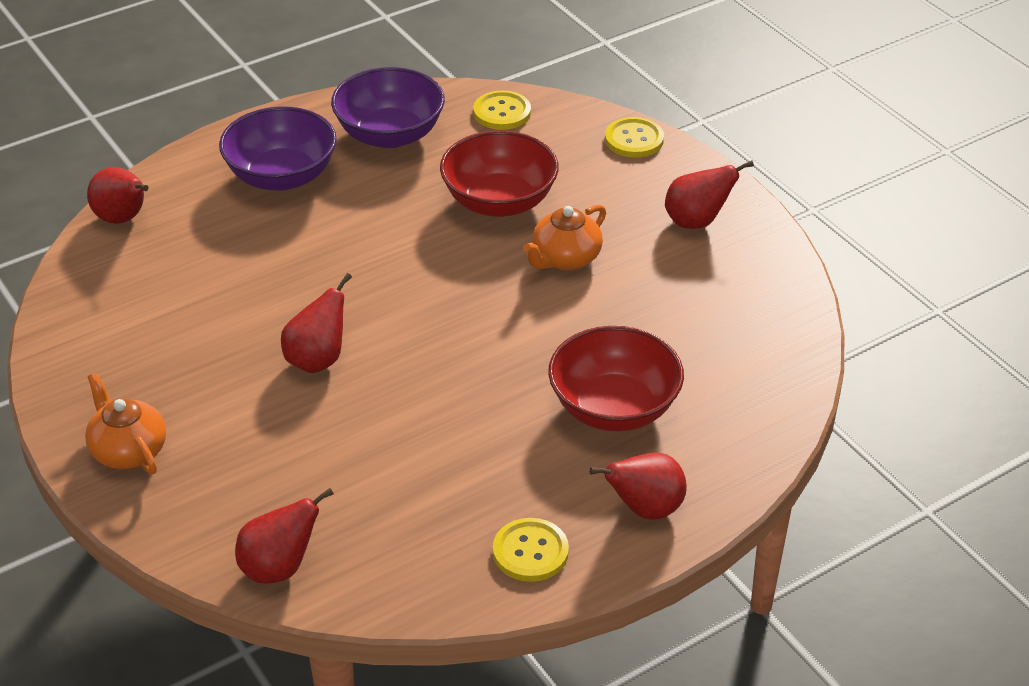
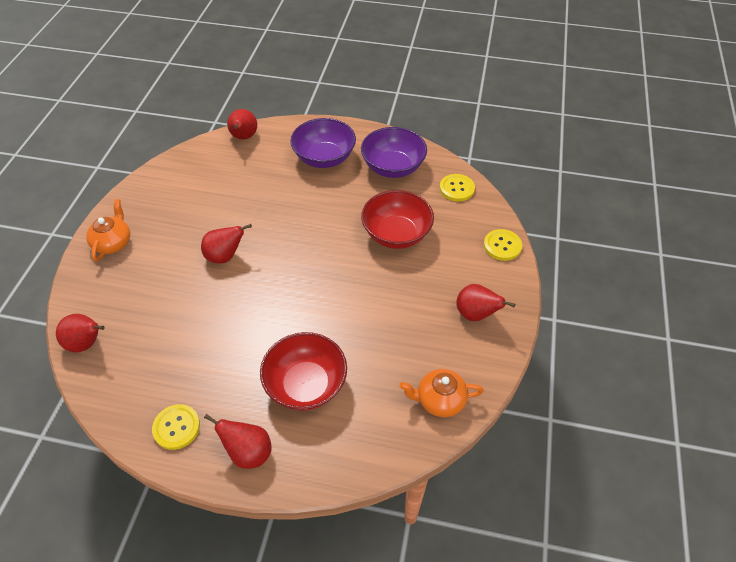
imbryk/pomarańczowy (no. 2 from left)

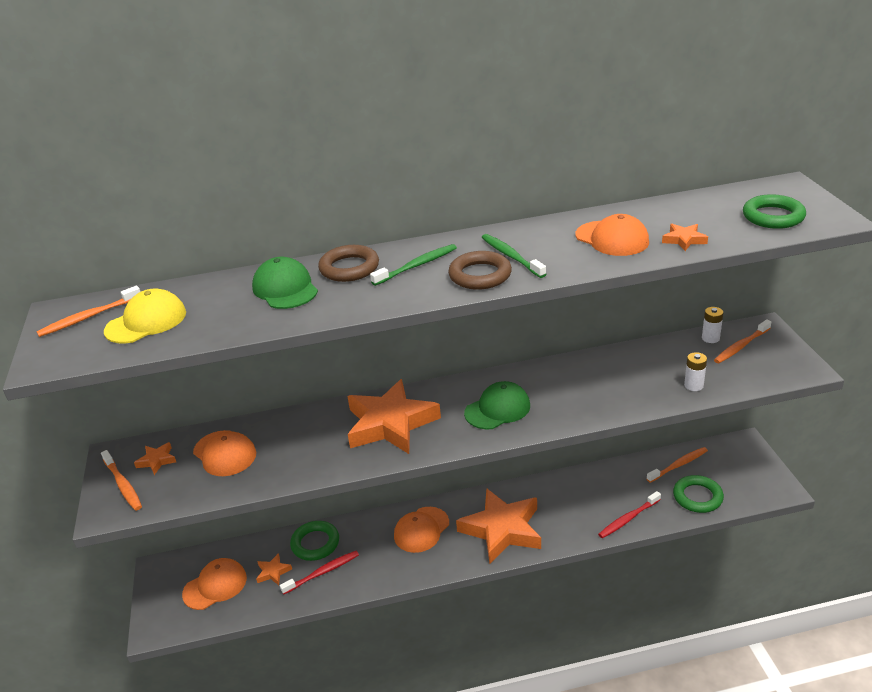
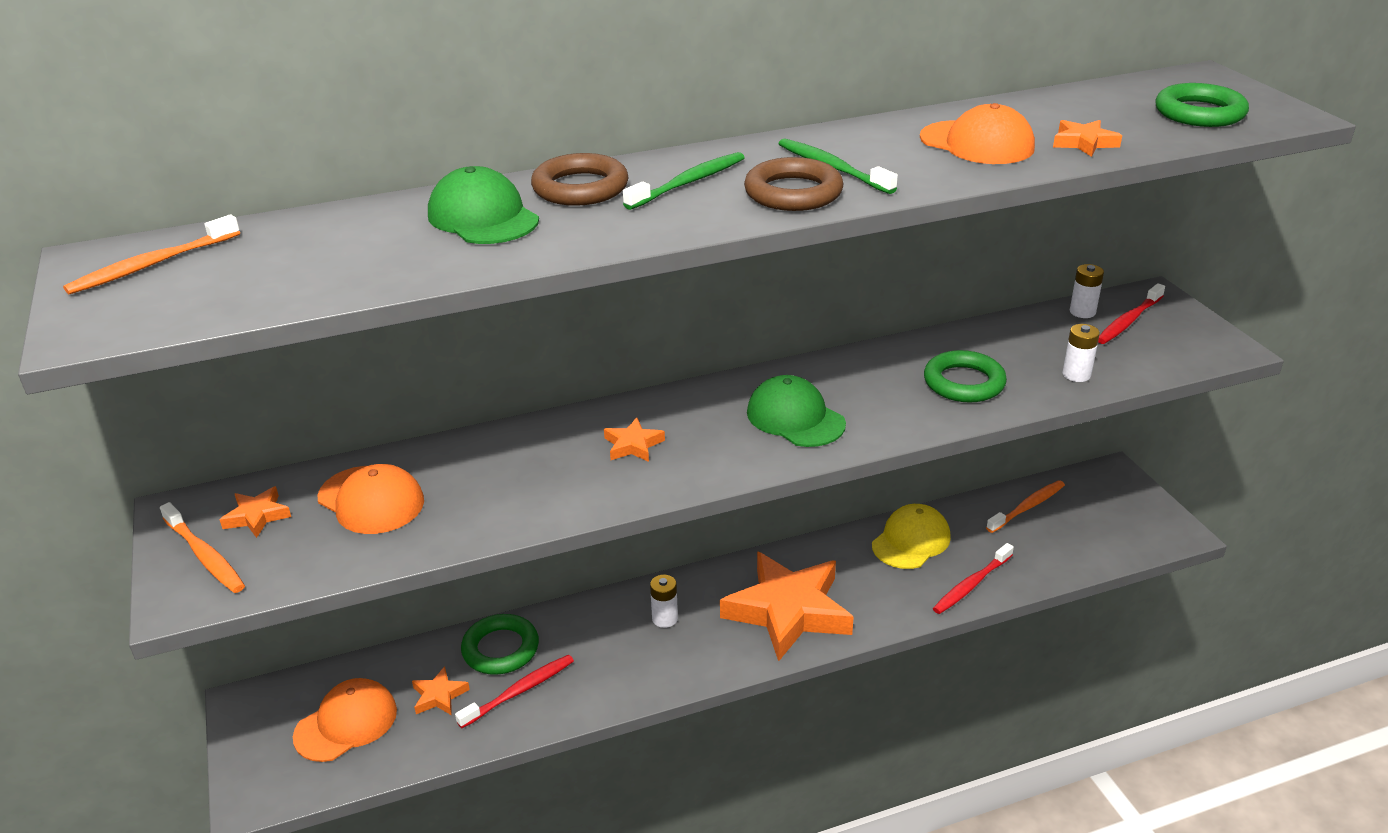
czapka/żółty
gwiazda/pomarańczowy (no. 3 from left)
bateria/biały (no. 1 from left)
czapka/zielony (no. 2 from left)
pierścień/zielony (no. 2 from left)
szczoteczka do zębów/czerwony (no. 3 from left)

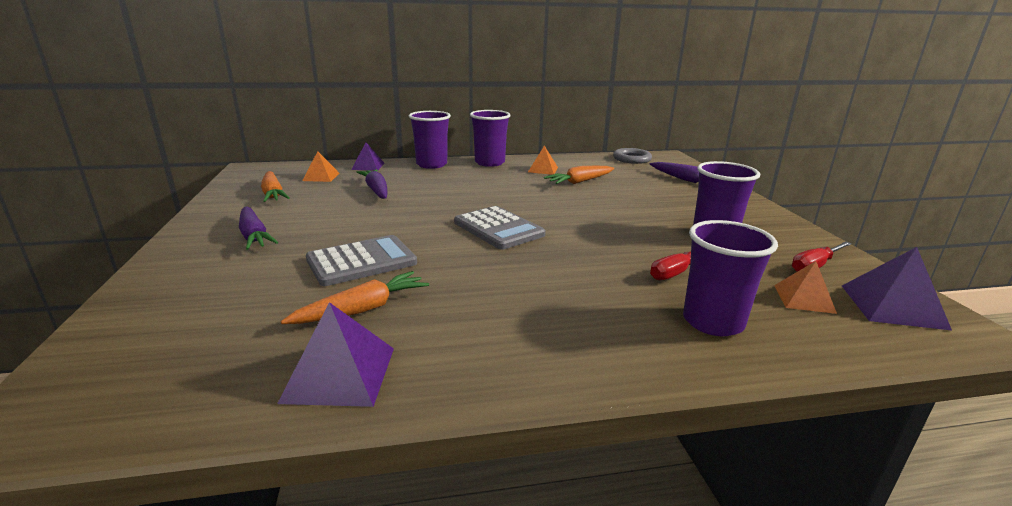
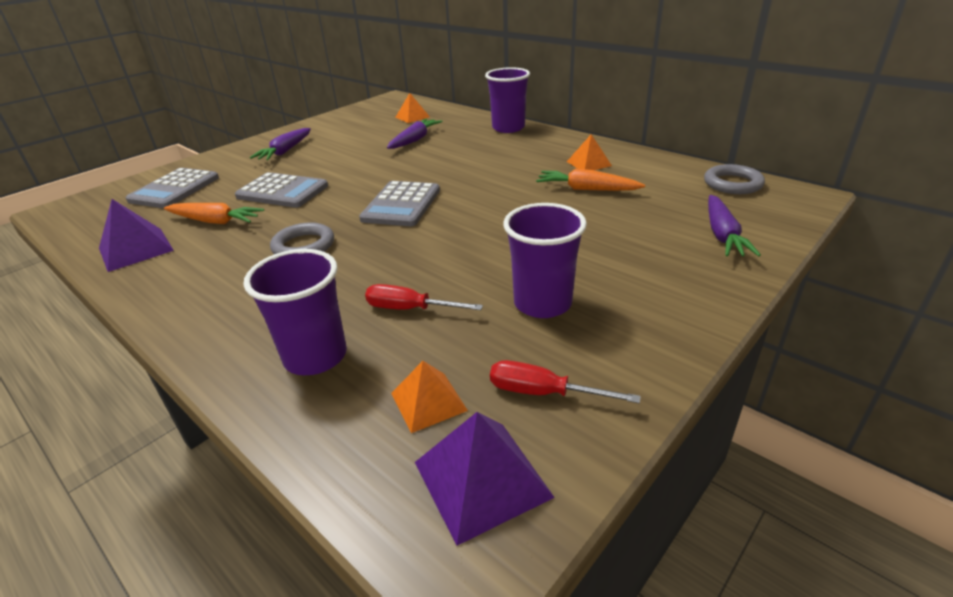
marchewka/pomarańczowy (no. 1 from left in the first image)
piramida/fioletowy (no. 2 from left in the first image)
szklanka/fioletowy (no. 2 from left in the first image)
kalkulator/szary (no. 1 from left)
pierścień/szary (no. 1 from left)

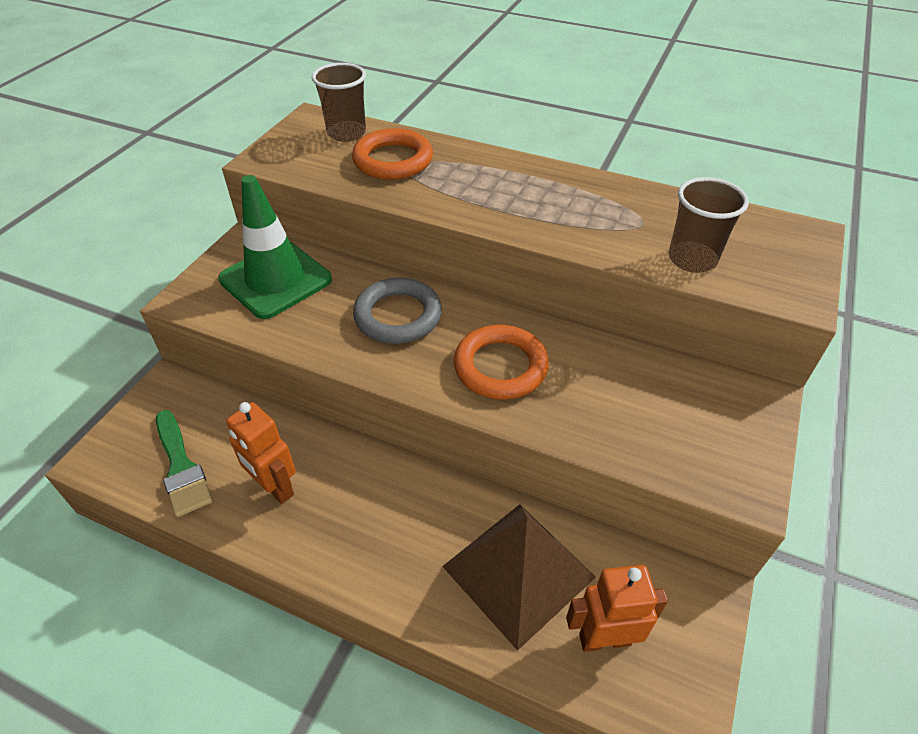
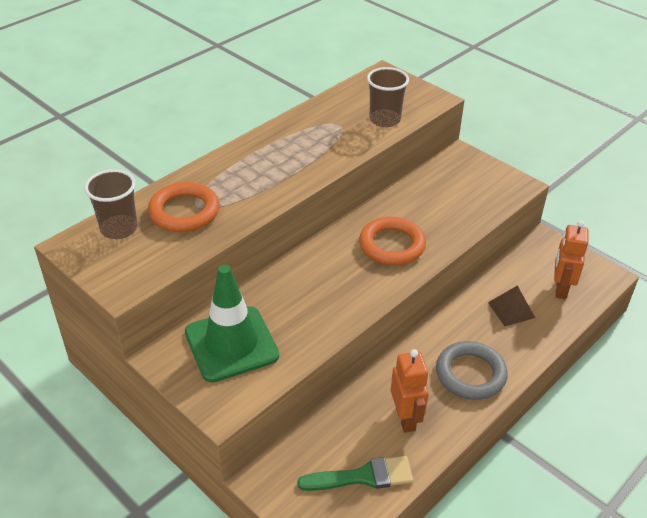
robot/pomarańczowy (no. 1 from left)
pierścień/szary
piramida/brązowy

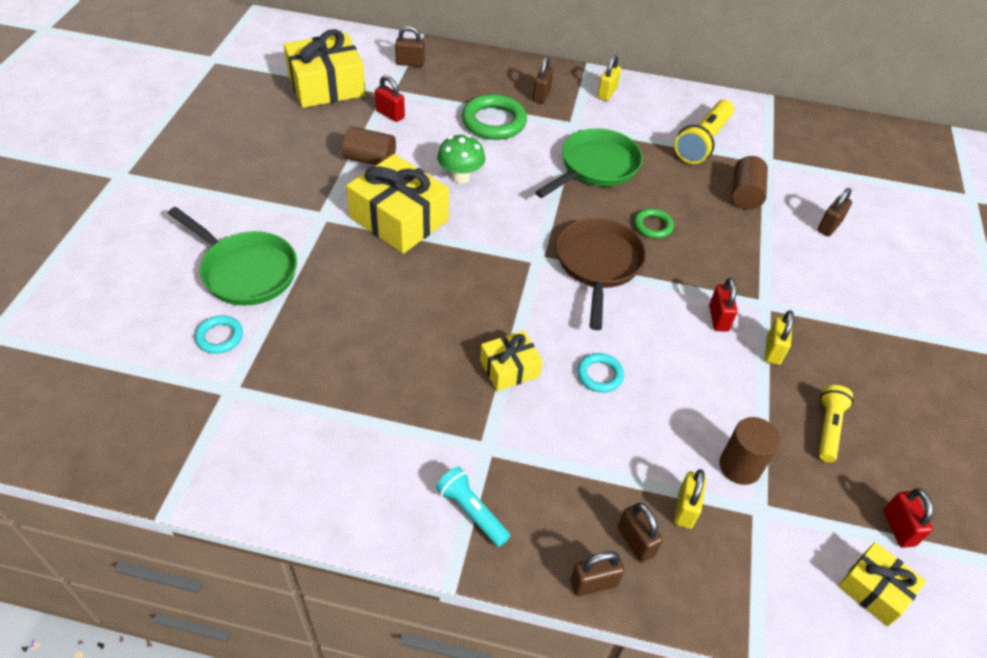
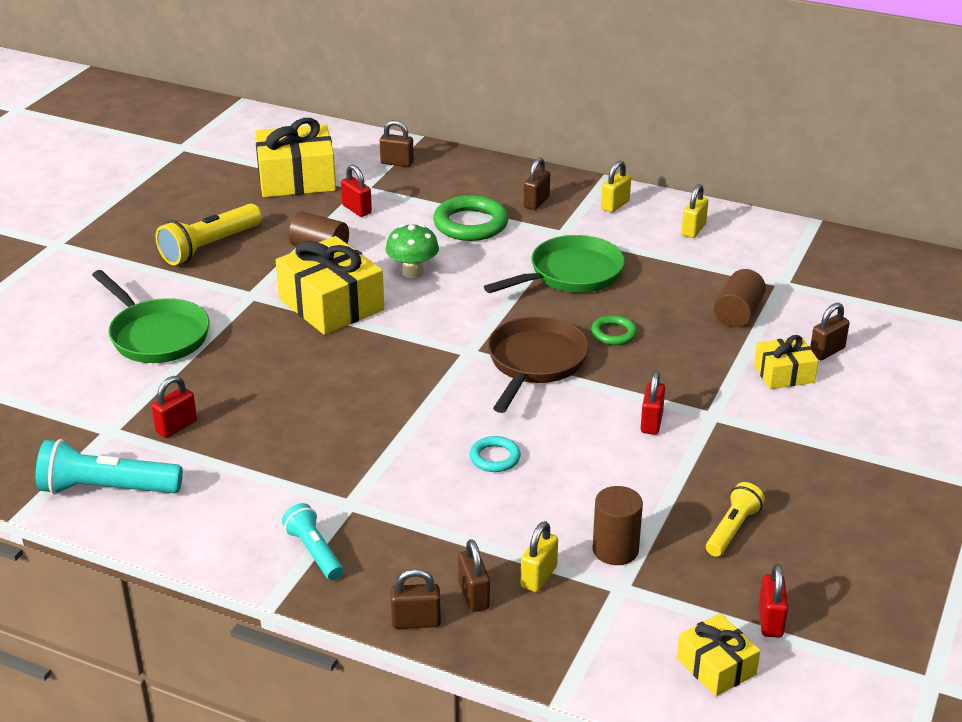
pierścień/turkusowy (no. 1 from left in the first image)
prezent/żółty (no. 4 from left)
latarka/żółty (no. 1 from left)
kłódka/żółty (no. 3 from left)
latarka/turkusowy (no. 1 from left)
kłódka/czerwony (no. 1 from left)

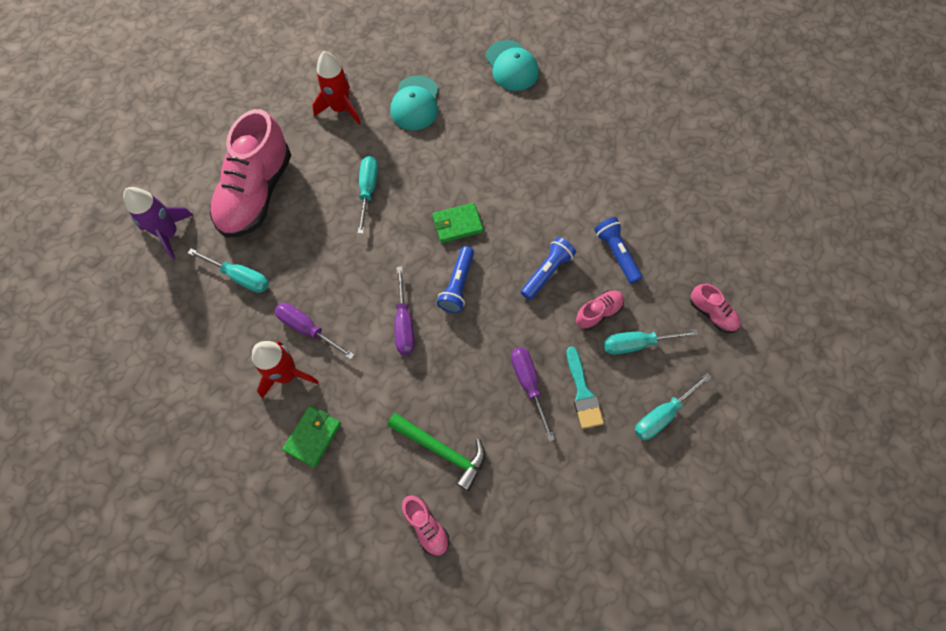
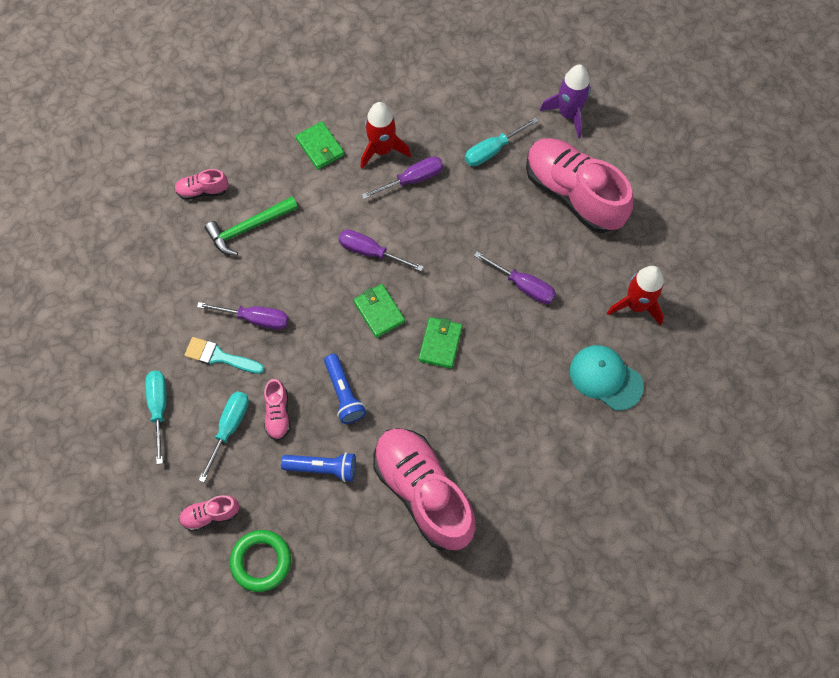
śrubokręt/fioletowy (no. 4 from left)
portfel/zielony (no. 2 from left)
czapka/turkusowy (no. 2 from left in the first image)
pierścień/zielony
but/różowy (no. 4 from left)

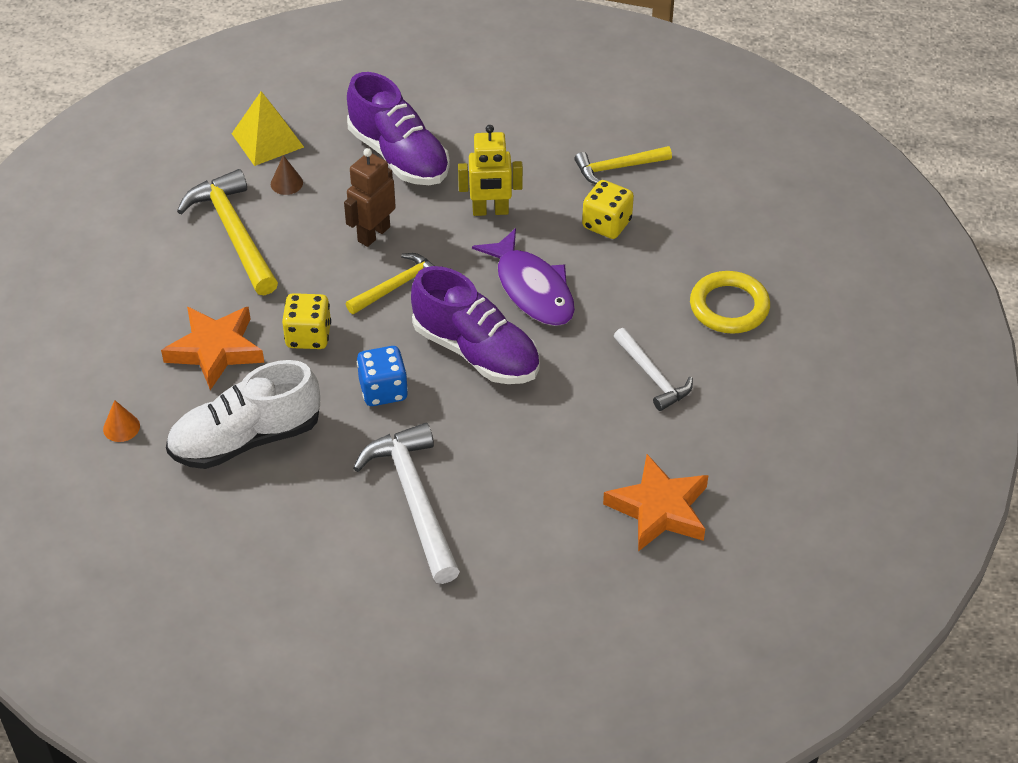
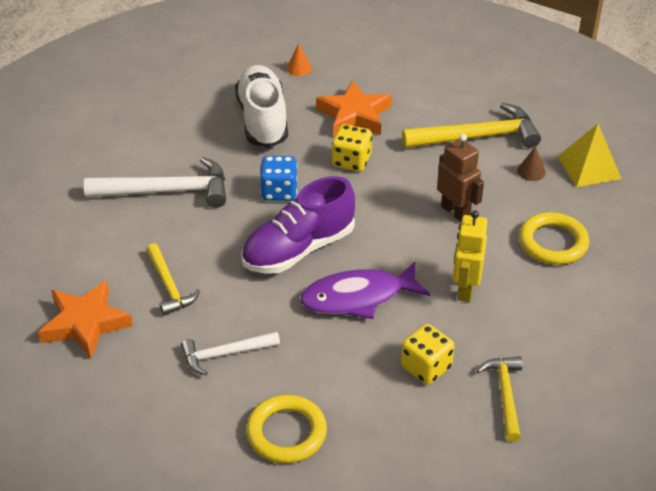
młotek/żółty (no. 1 from left)
pierścień/żółty (no. 2 from left)

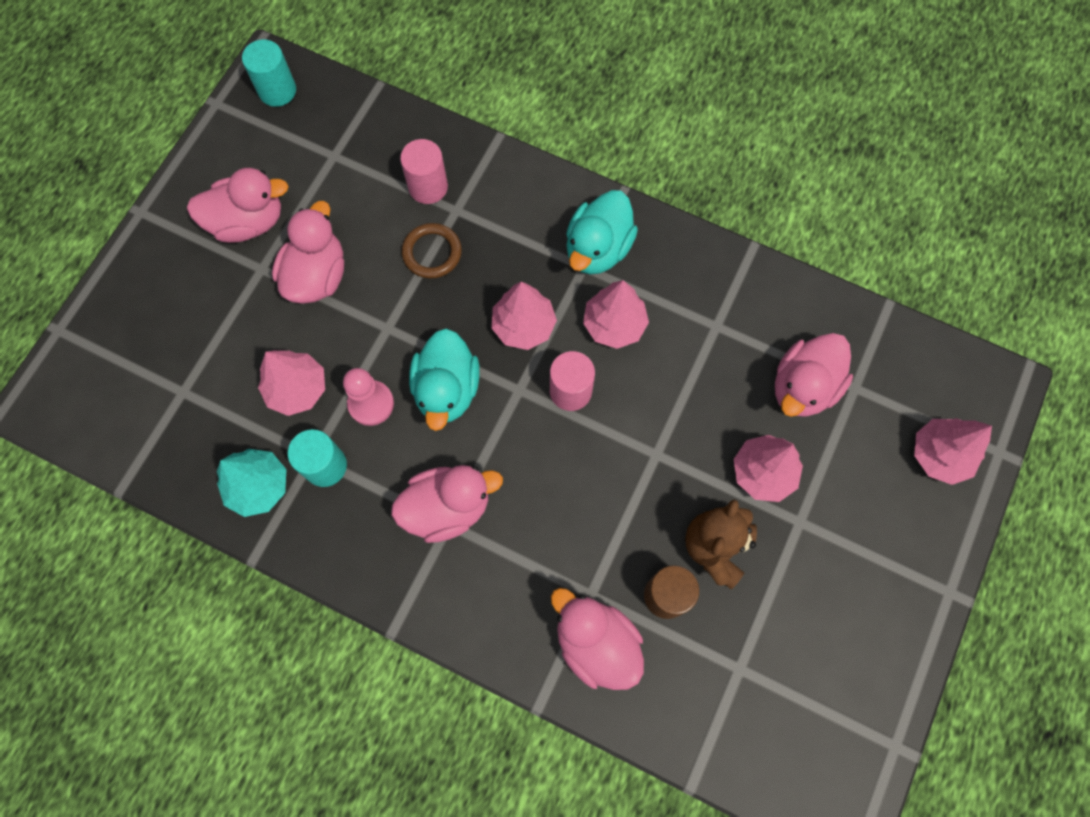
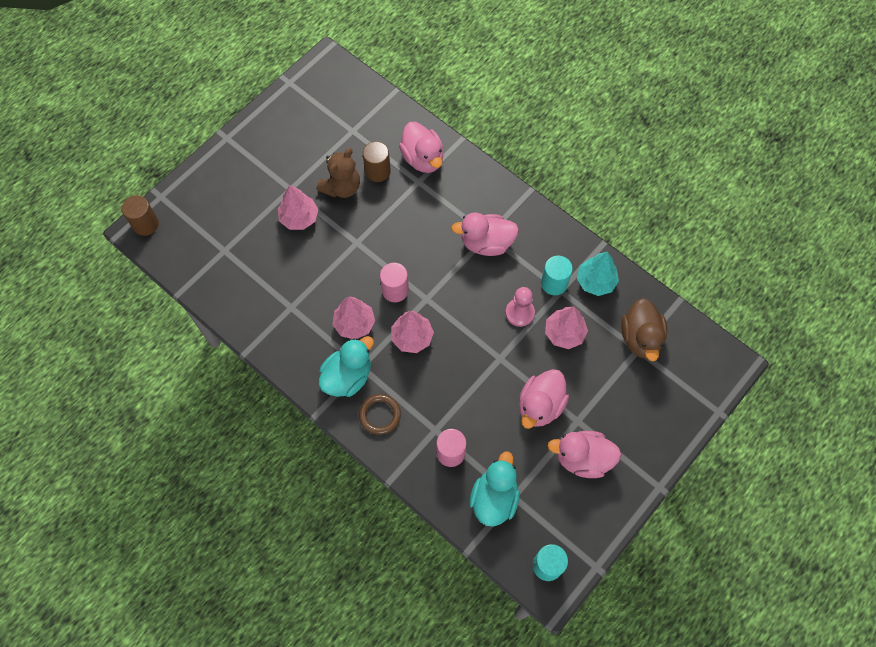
pierścień/brązowy
kaczka/turkusowy (no. 2 from left)
kaczka/różowy (no. 5 from left in the first image)
drzewko/różowy (no. 5 from left in the first image)
walec/brązowy (no. 1 from left)
kaczka/brązowy

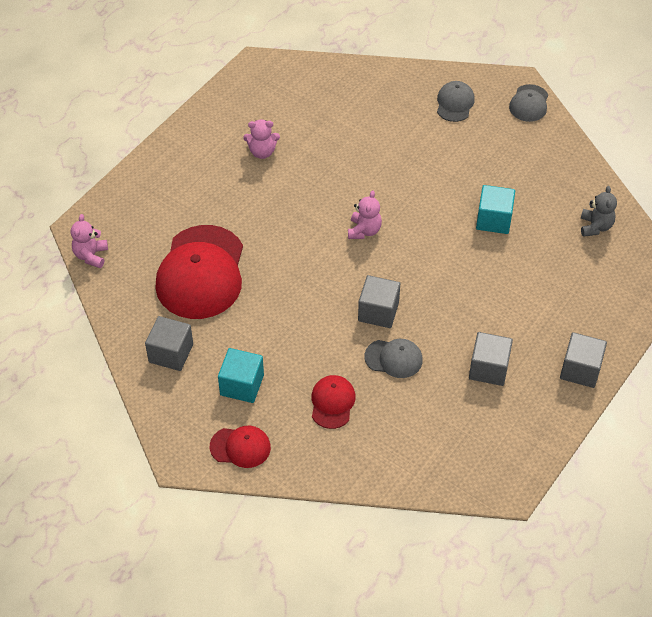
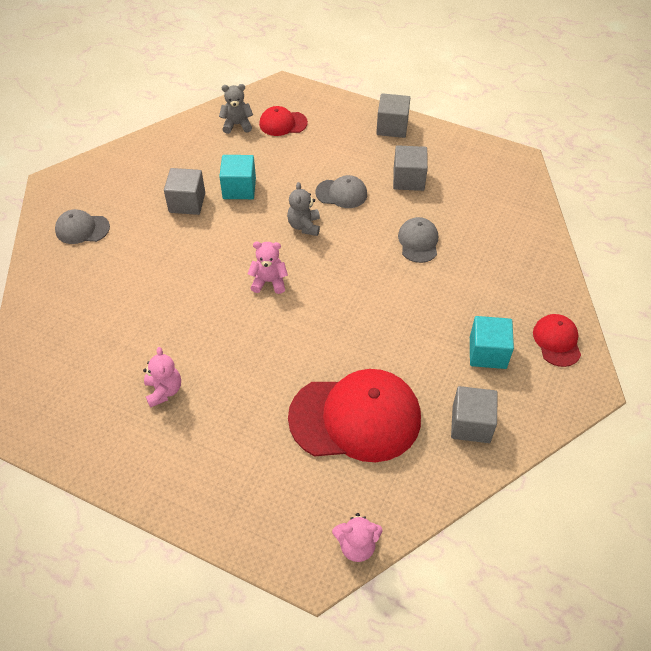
czapka/czerwony (no. 1 from left)
sześcian/szary (no. 1 from left)
czapka/szary (no. 2 from left)
miś/szary (no. 2 from left)

